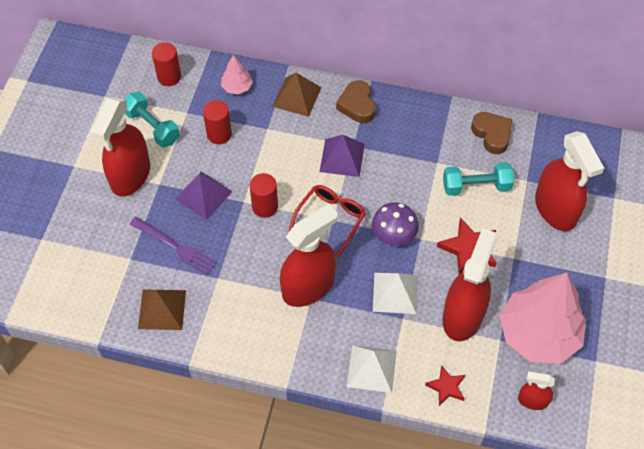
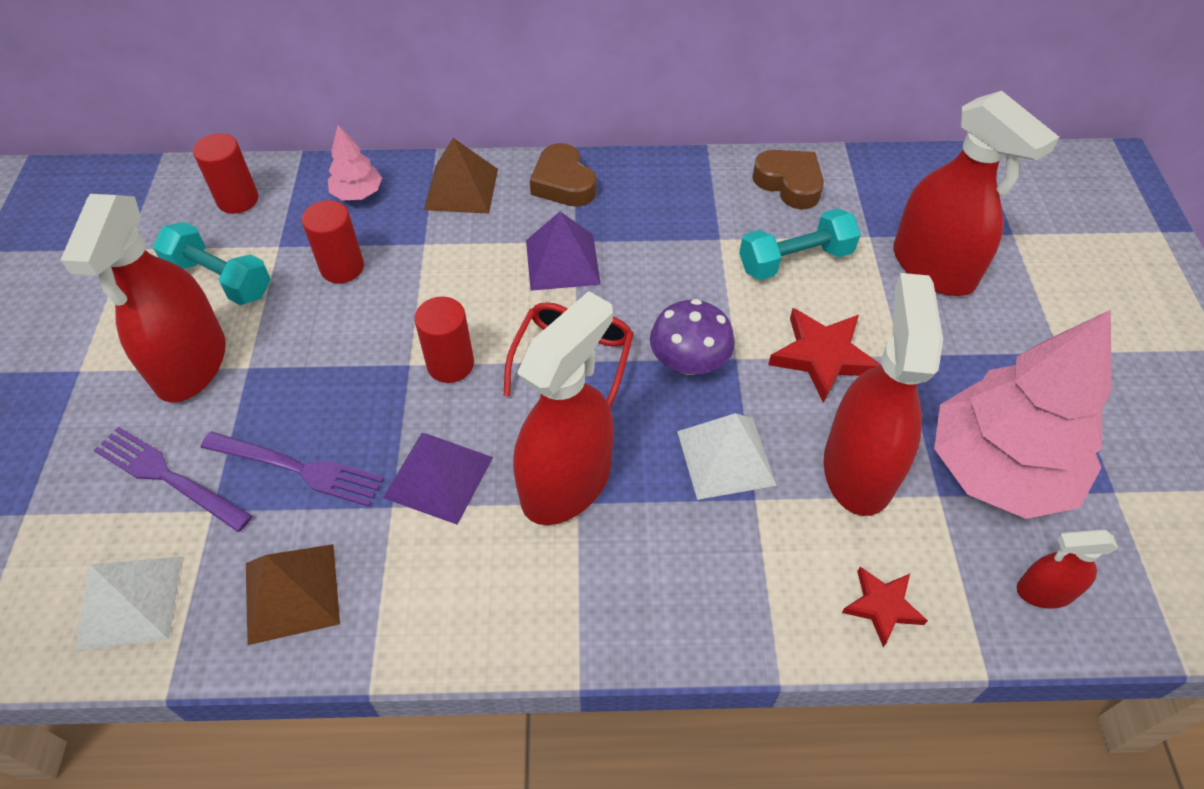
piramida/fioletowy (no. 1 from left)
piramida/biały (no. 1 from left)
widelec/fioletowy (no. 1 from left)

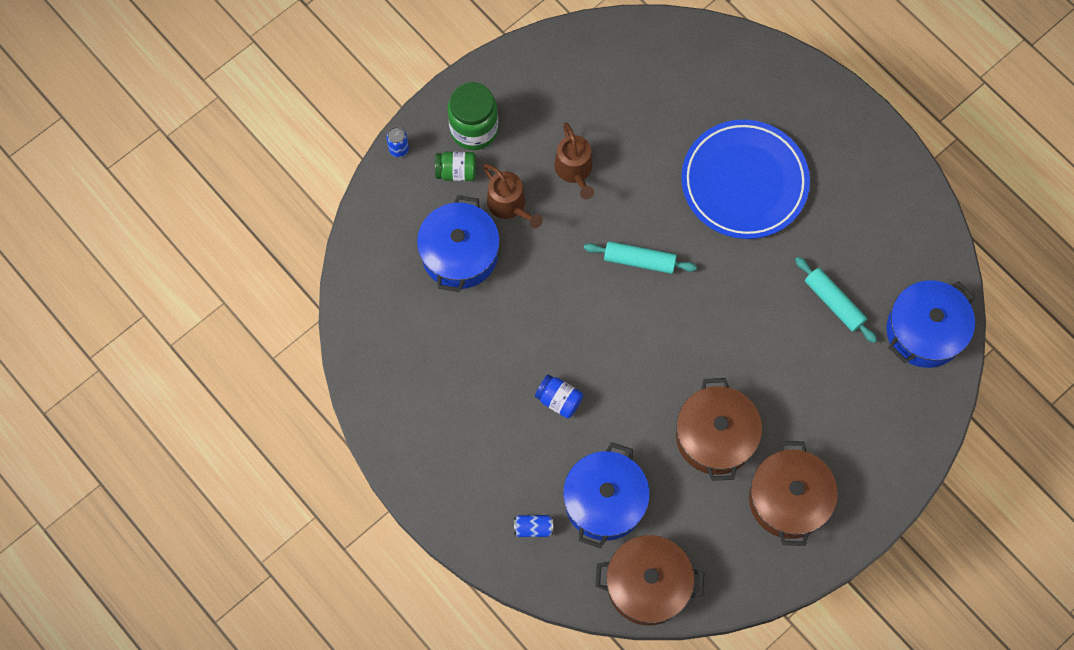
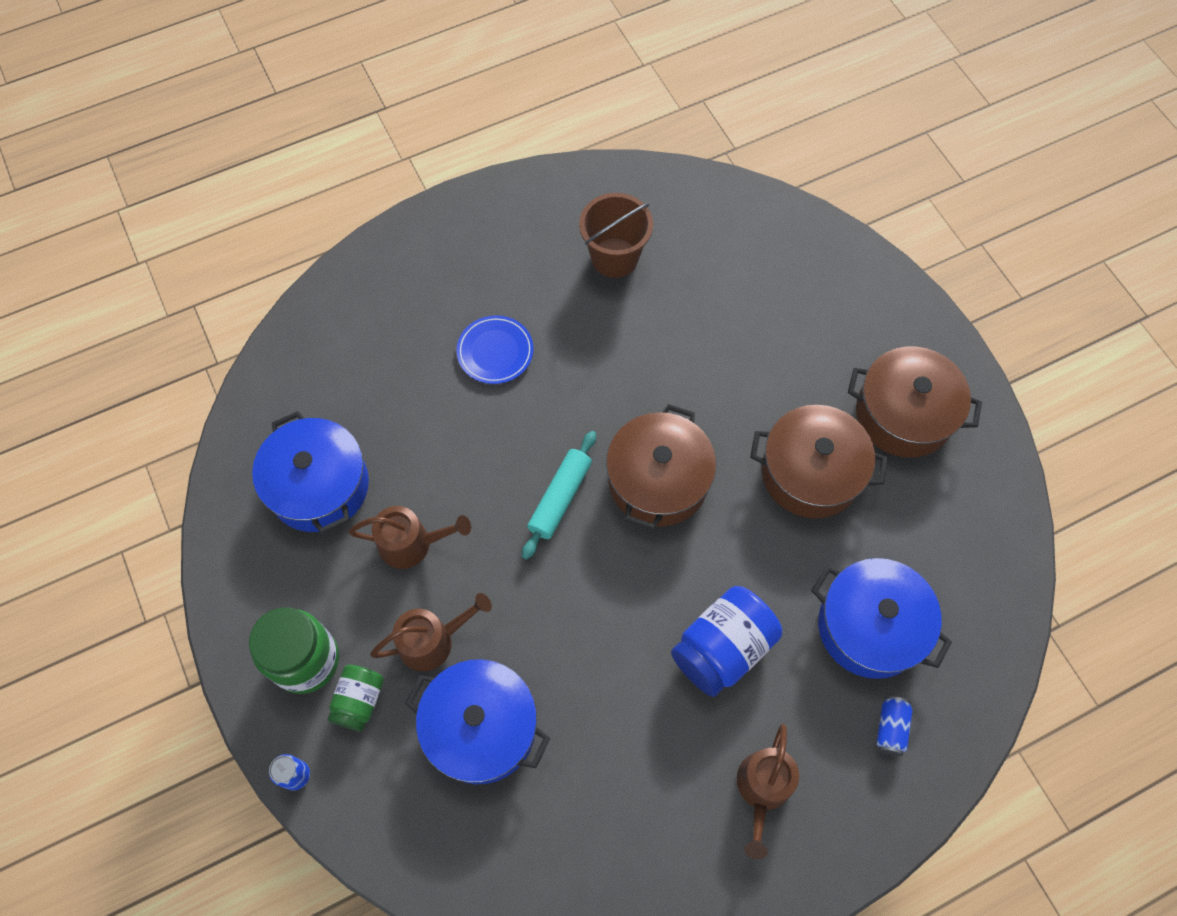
słoik/niebieski
garnek/brązowy (no. 1 from left)
talerz/niebieski
wałek do ciasta/turkusowy (no. 2 from left in the first image)
garnek/niebieski (no. 1 from left)
wiadro/brązowy
konewka/brązowy (no. 3 from left)

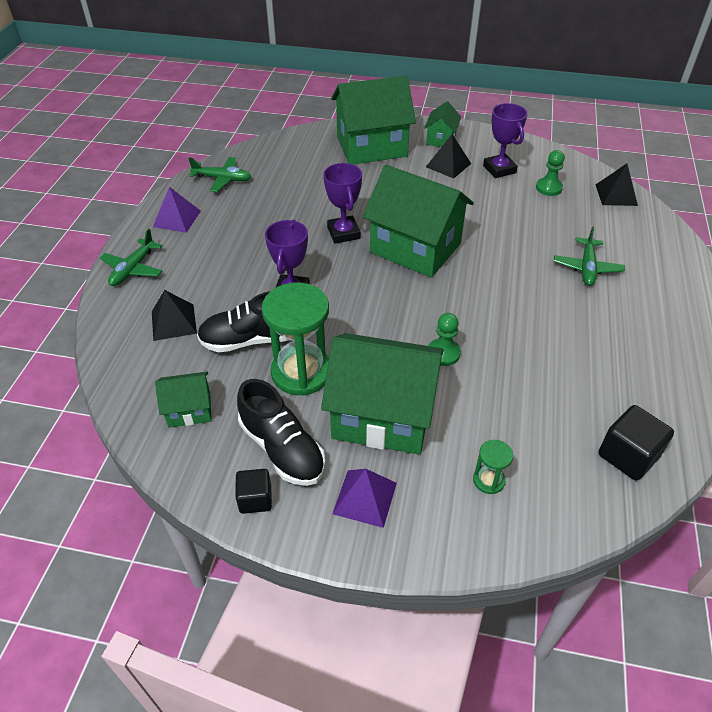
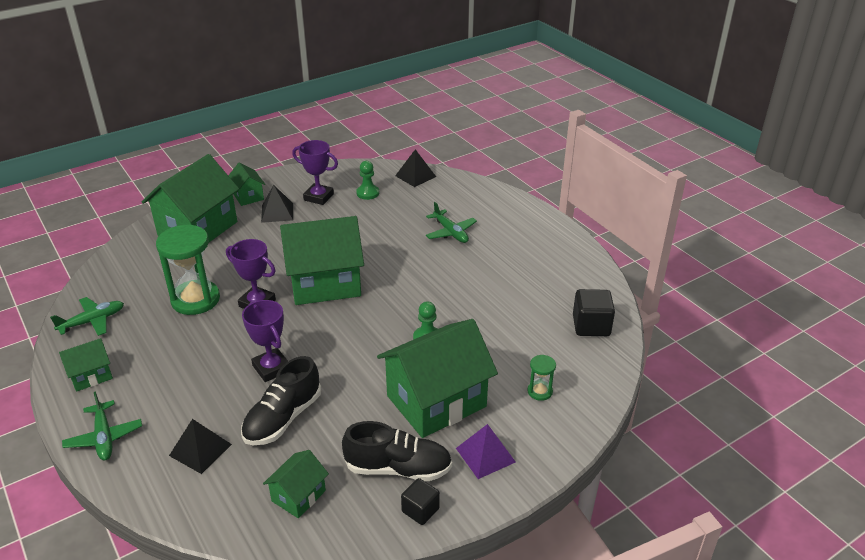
domek/zielony (no. 1 from left)
klepsydra/zielony (no. 1 from left)

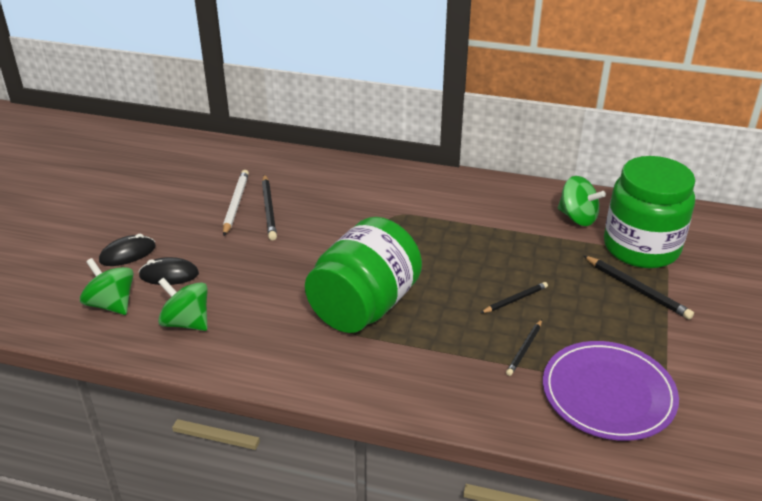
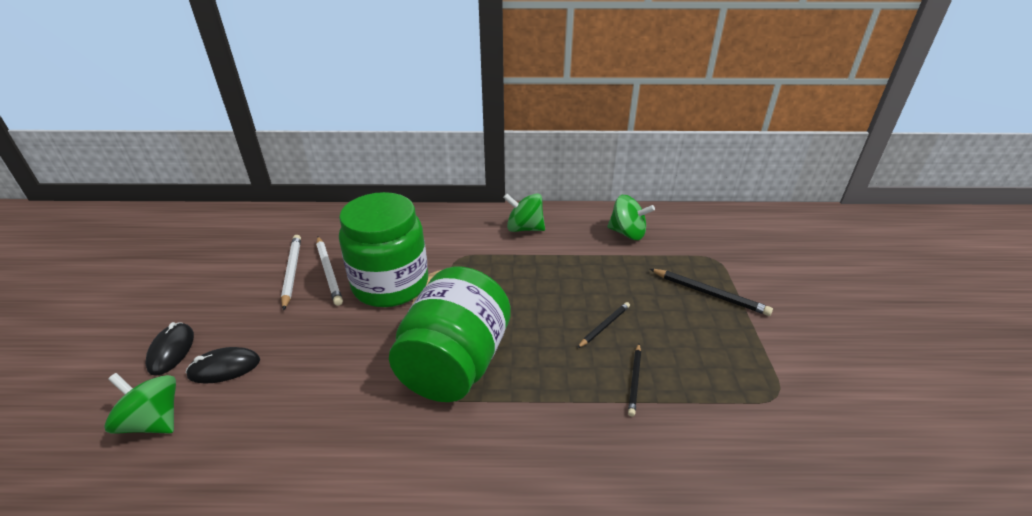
myszka/czarny (no. 1 from left)
bączek/zielony (no. 2 from left)
ołówek/biały (no. 2 from left)
talerz/fioletowy
słoik/zielony (no. 1 from left)

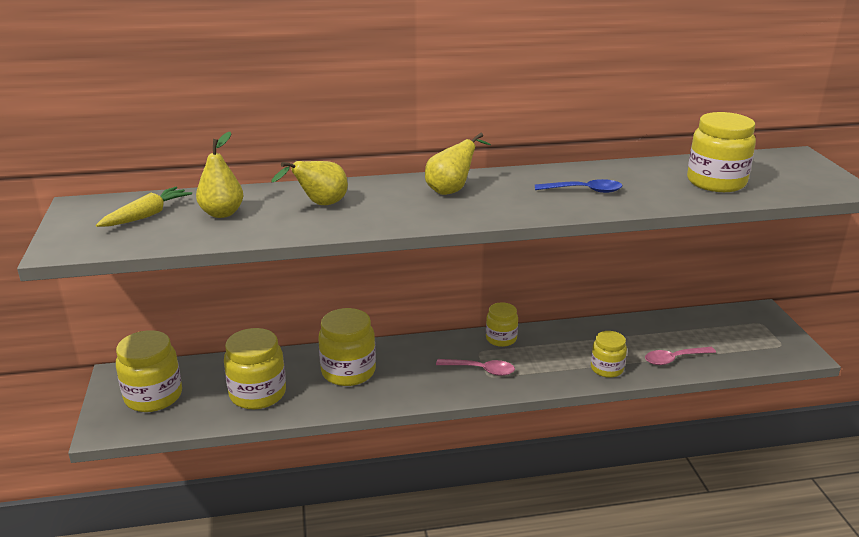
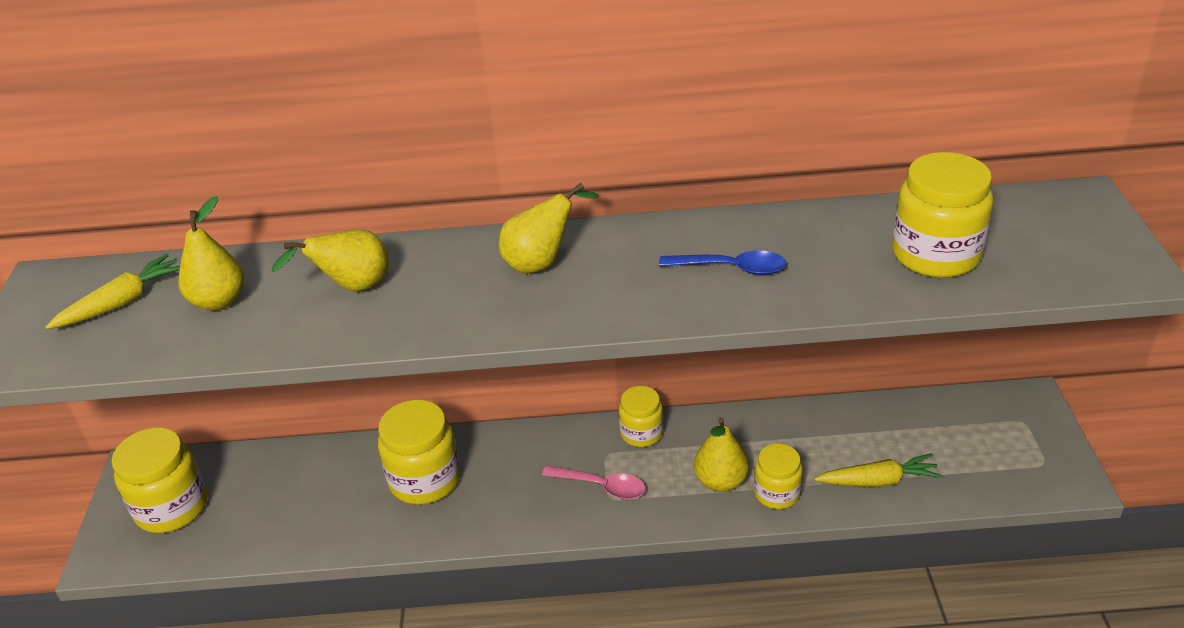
słoik/żółty (no. 2 from left in the first image)
marchewka/żółty (no. 2 from left)
gruszka/żółty (no. 4 from left)

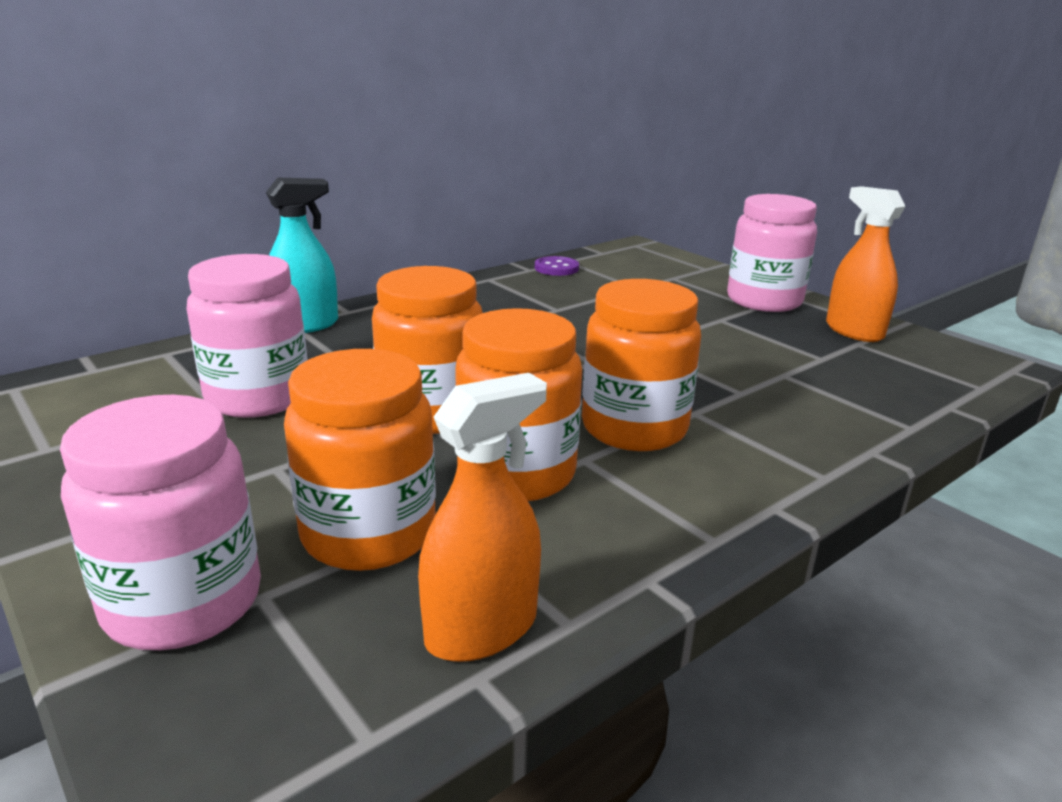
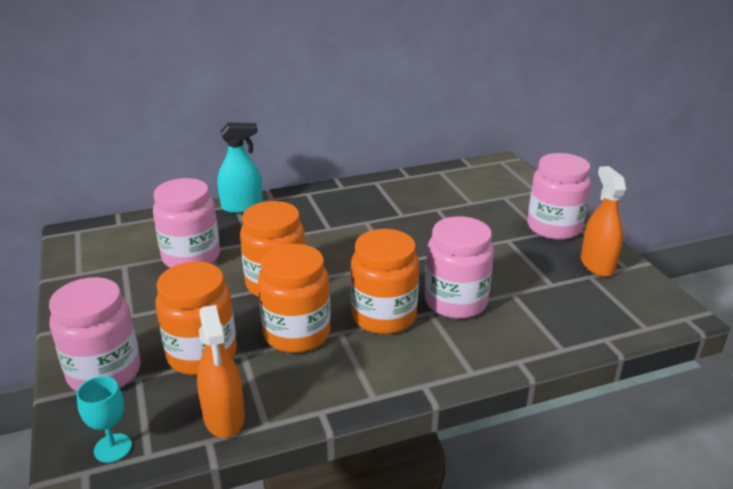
spryskiwacz/pomarańczowy (no. 1 from left)
guzik/fioletowy
kielich/turkusowy
słoik/różowy (no. 3 from left)

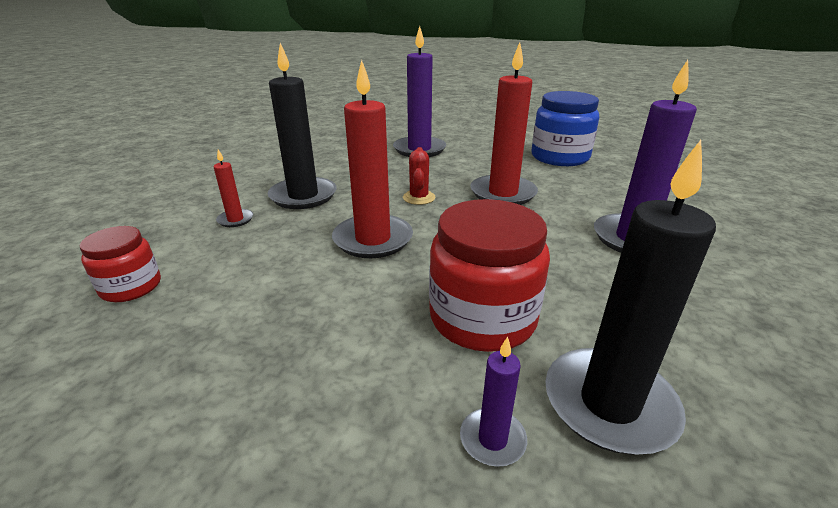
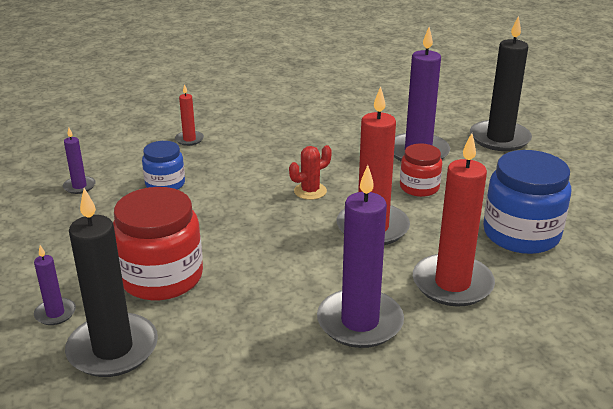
słoik/czerwony (no. 2 from left)
świeca/czarny (no. 2 from left)
świeca/czerwony (no. 3 from left)
świeca/fioletowy (no. 2 from left)
słoik/niebieski (no. 1 from left)

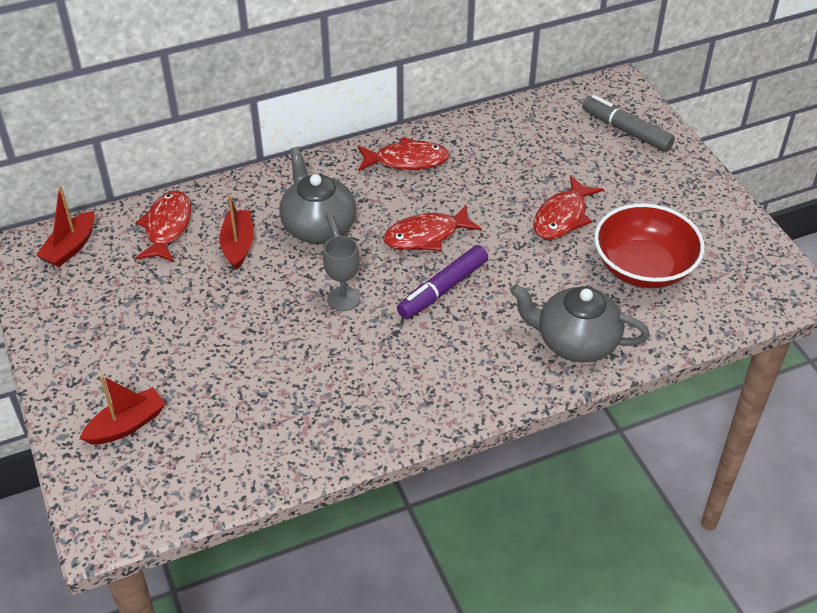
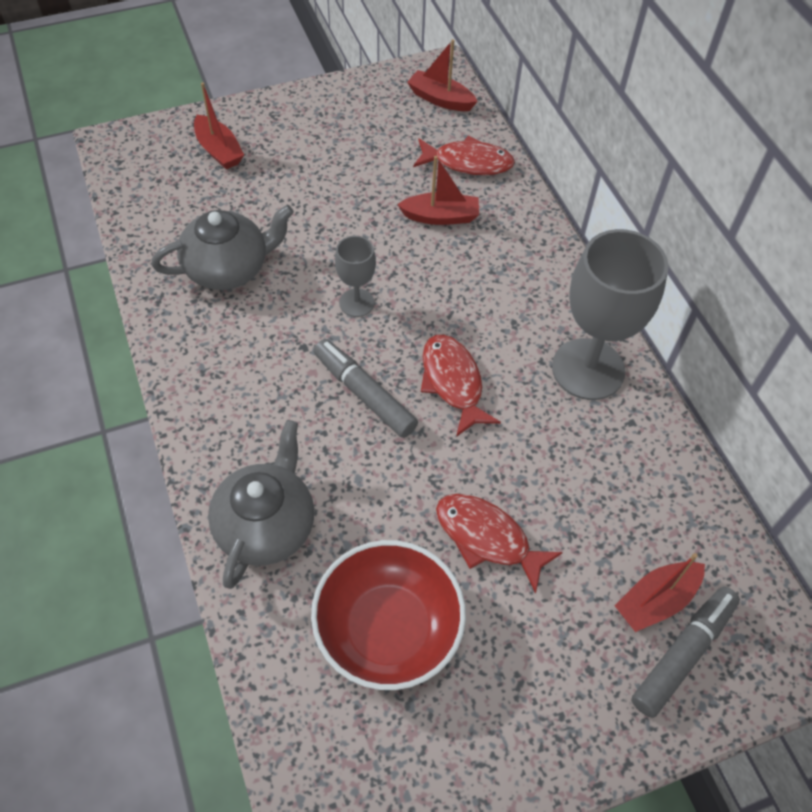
imbryk/szary (no. 1 from left)
kielich/szary (no. 2 from left)
flamaster/szary (no. 1 from left)
łódka/czerwony (no. 4 from left)

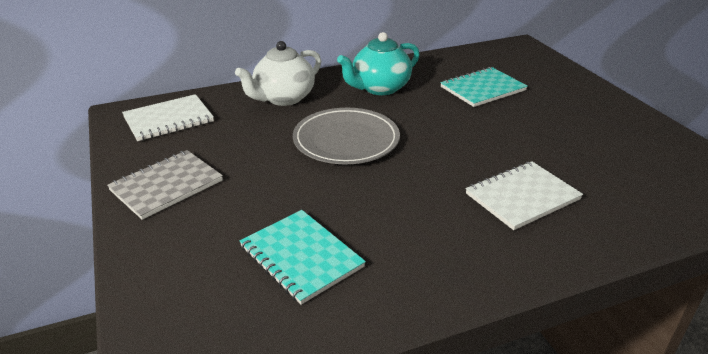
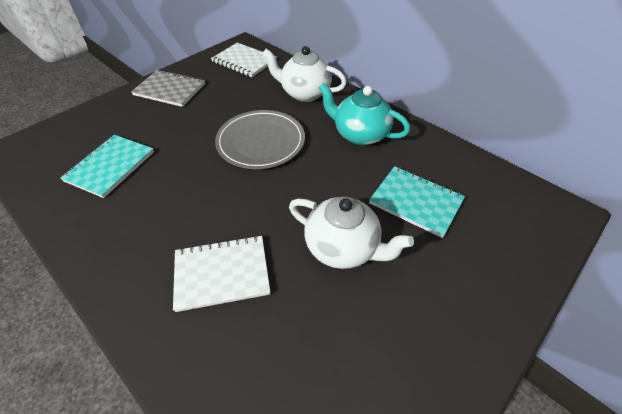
zeszyt/biały (no. 1 from left)
imbryk/biały (no. 2 from left)

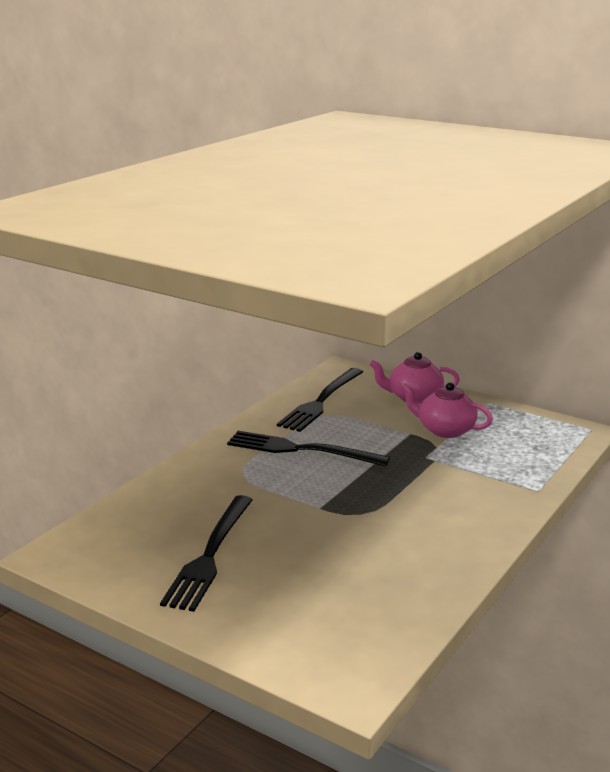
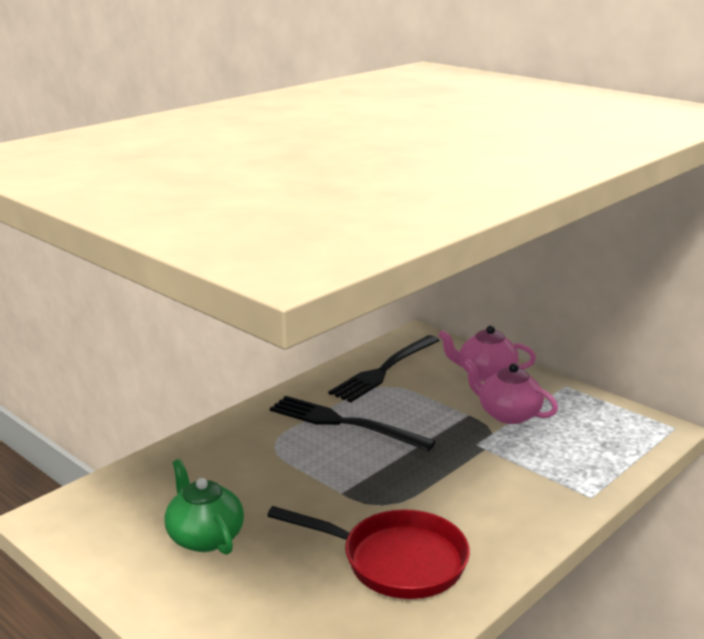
imbryk/zielony
patelnia/czerwony

